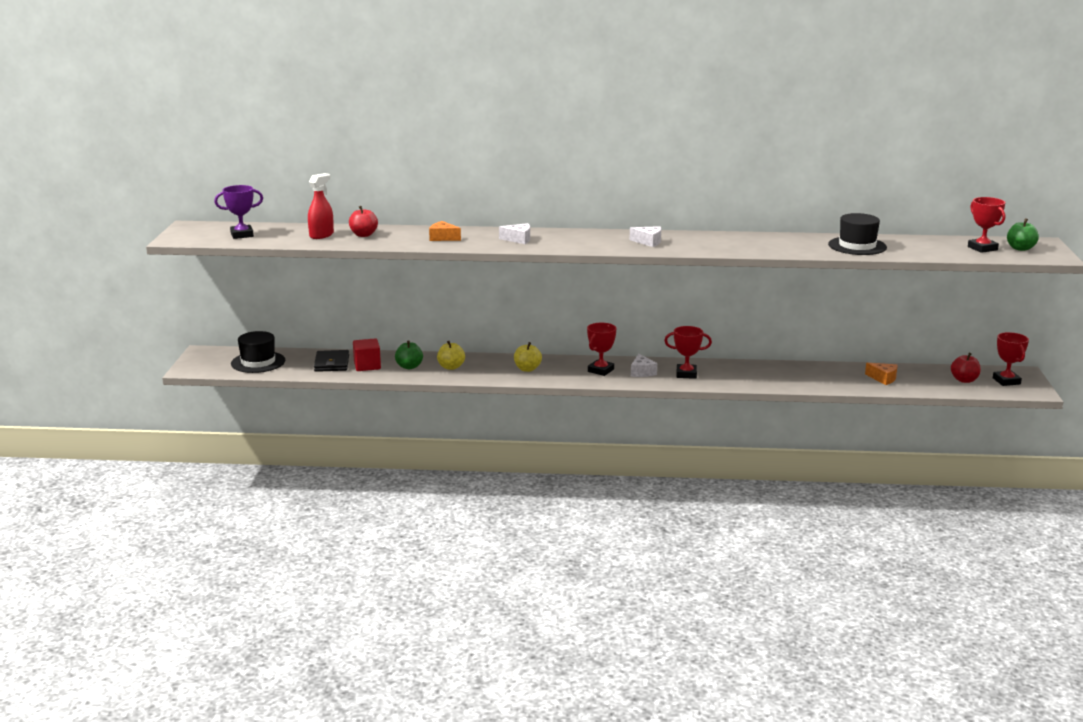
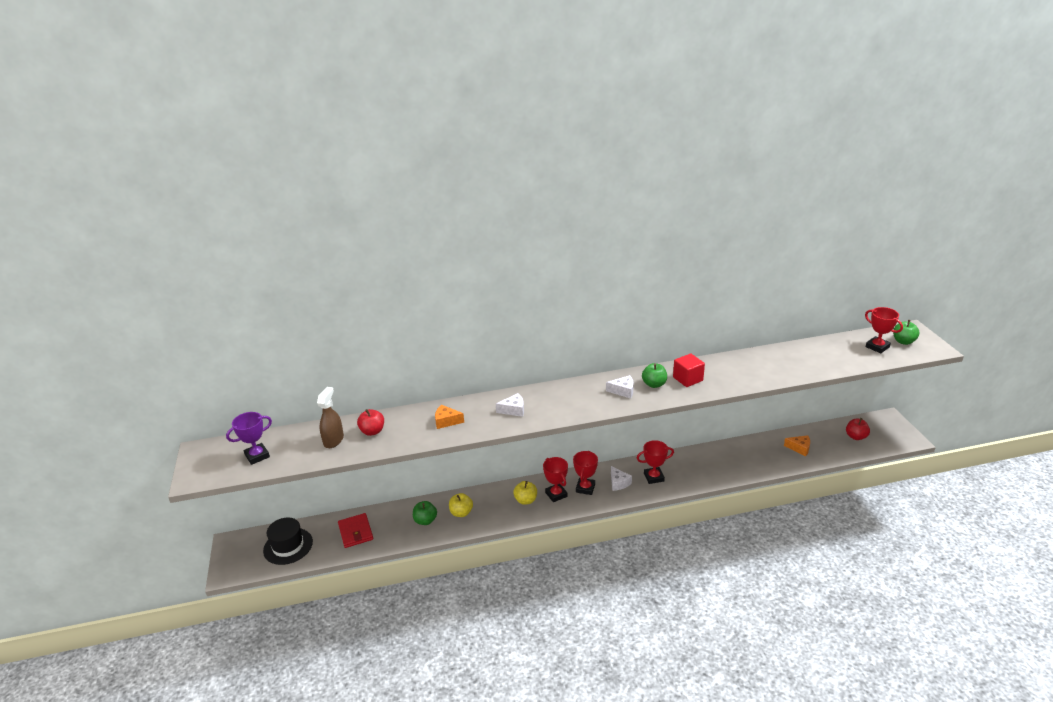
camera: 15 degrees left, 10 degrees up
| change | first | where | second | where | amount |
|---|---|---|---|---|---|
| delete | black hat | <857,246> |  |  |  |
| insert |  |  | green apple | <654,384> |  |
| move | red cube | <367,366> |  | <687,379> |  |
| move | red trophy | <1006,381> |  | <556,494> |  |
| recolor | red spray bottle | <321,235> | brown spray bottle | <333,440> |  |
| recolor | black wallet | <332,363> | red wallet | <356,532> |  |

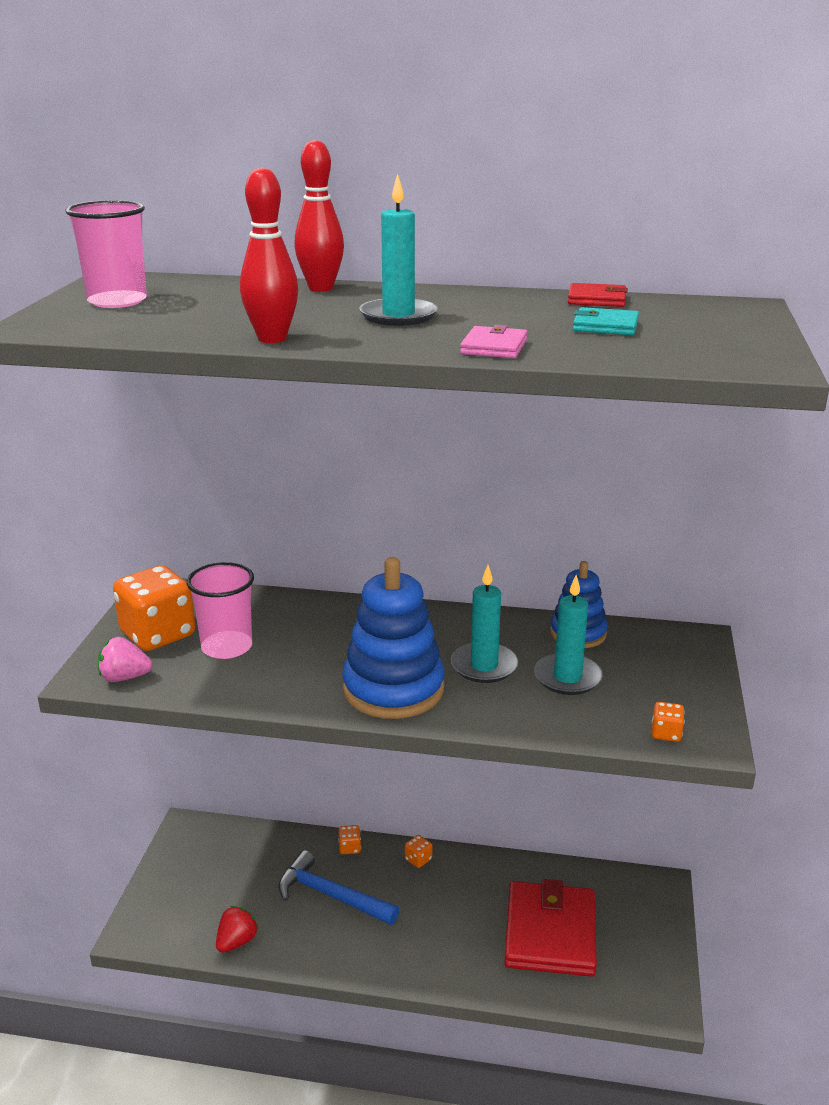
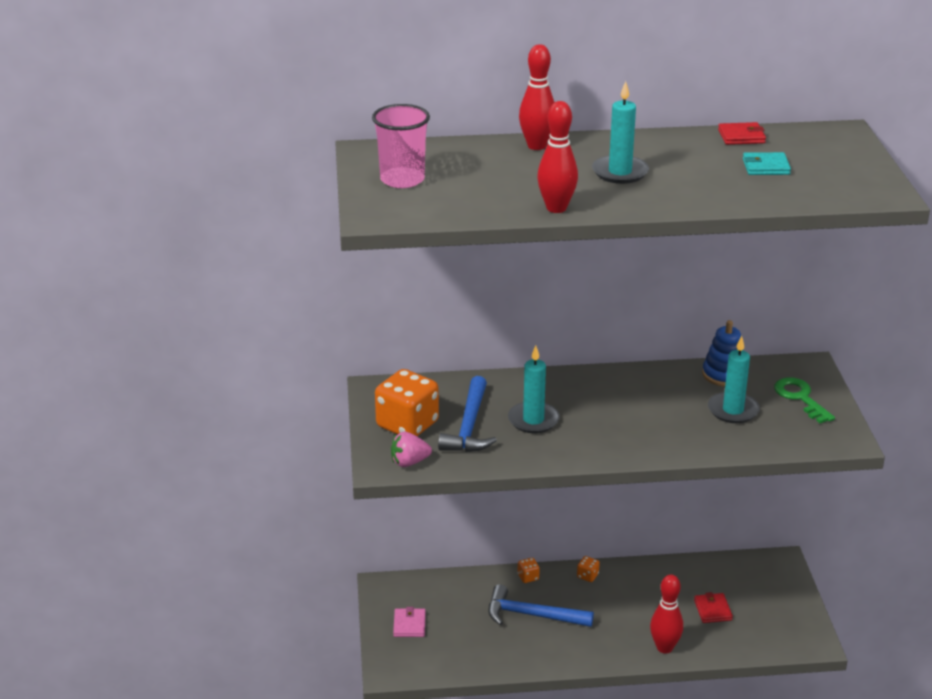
camera: 15 degrees left, 5 degrees up
| change | first | where | second | where | amount |
|---|---|---|---|---|---|
| delete | red strawberry | <237,941> |  |  |  |
| delete | blue stacking toy | <393,689> |  |  |  |
| delete | orange dice | <666,733> |  |  |  |
| insert |  |  | red bowling pin | <664,647> |  |
| insert |  |  | green key | <800,398> |  |
| move | turquoise candle | <484,666> |  | <533,420> |  |
| move | pink wallet | <494,347> |  | <409,625> |  |
| replace | pink cup | <227,647> | blue hammer | <469,426> |  |
| resize | red wallet | <550,933> |  | <712,610> | x0.44 |

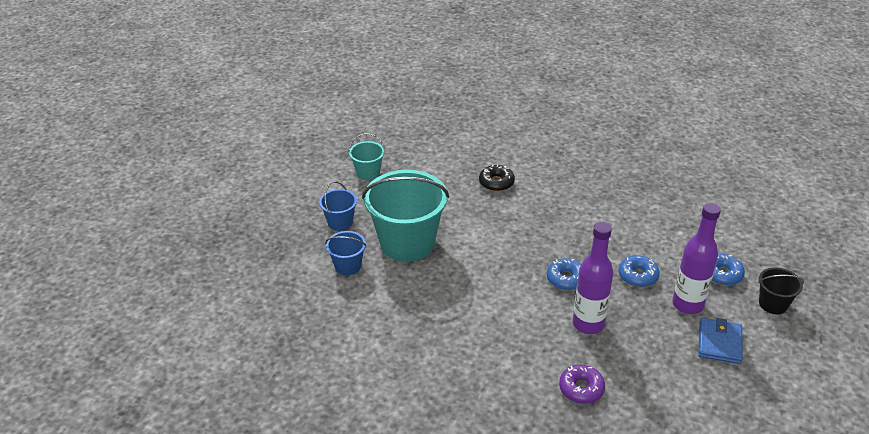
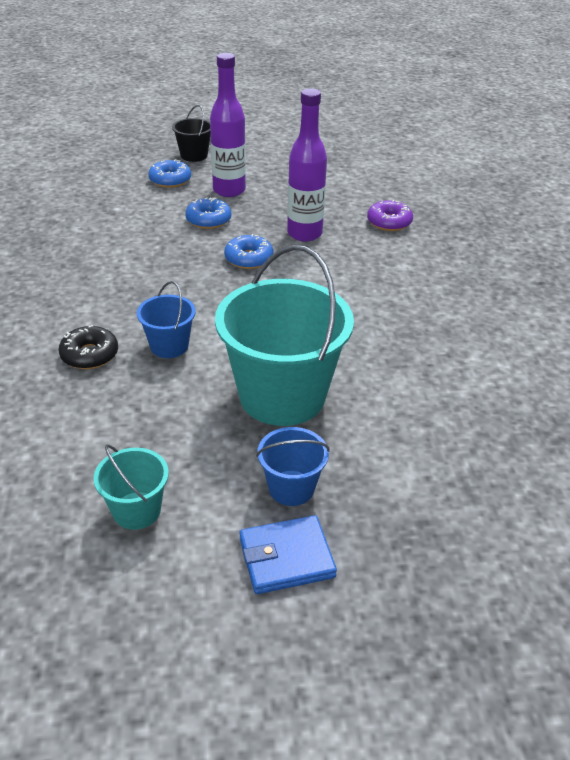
camera: 120 degrees left, 0 degrees up
| change | first | where | second | where | amount |
|---|---|---|---|---|---|
| move | blue bucket | <348,266> |  | <169,346> |  |
| move | blue wallet | <719,343> |  | <286,557> |  |

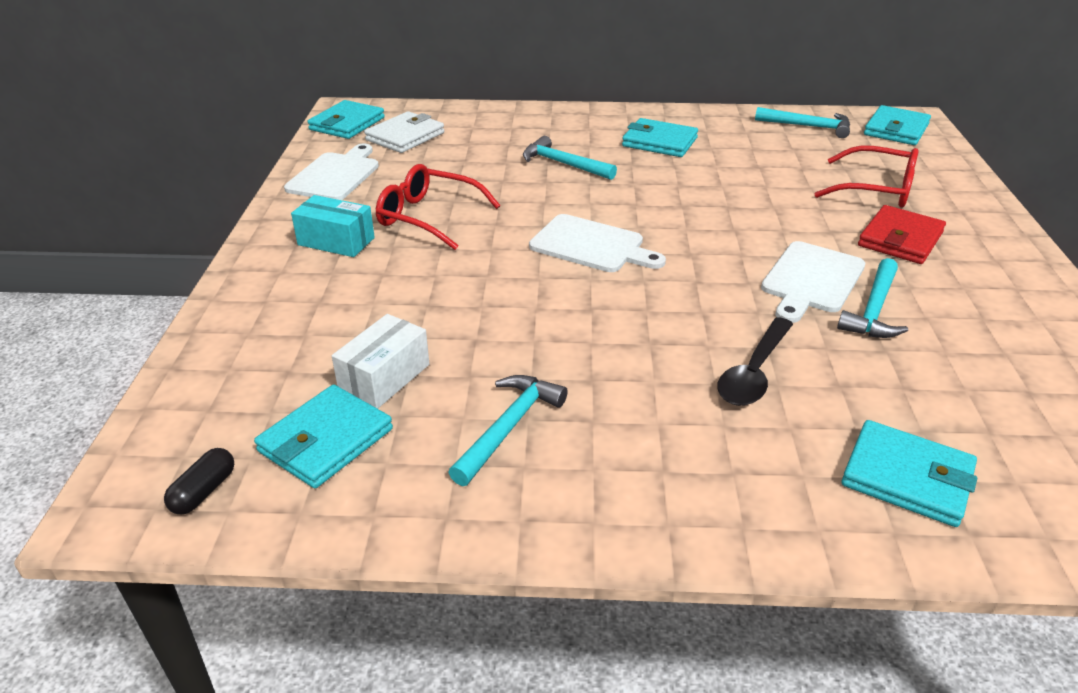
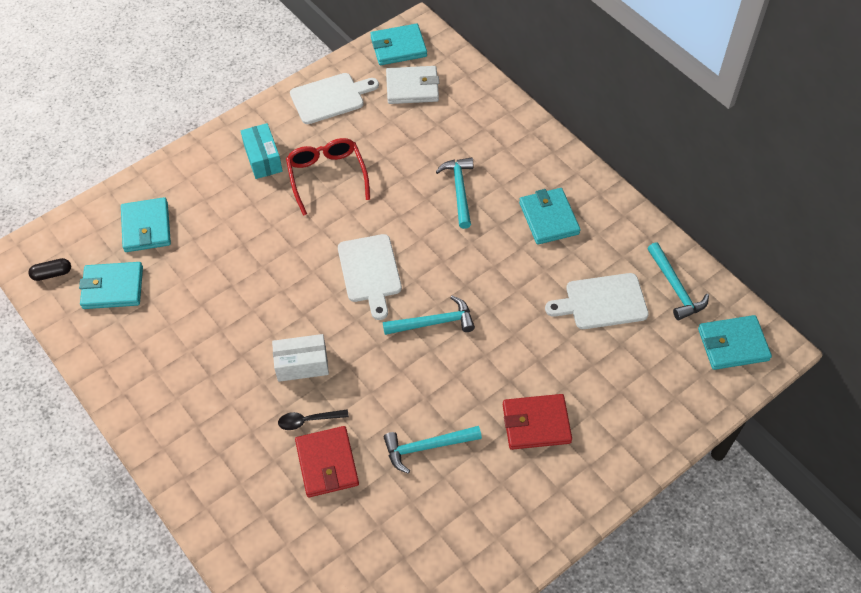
camera: 50 degrees right, 20 degrees up
| change | first | where | second | where | amount |
|---|---|---|---|---|---|
| delete | red glasses | <876,189> |  |  |  |
| insert |  |  | red wallet | <327,463> |  |
| move | white box | <384,377> |  | <302,364> |  |
| move | turquoise hammer | <509,427> |  | <434,322> |  |
| move | white cutting board | <811,280> |  | <602,302> |  |
| move | turquoise wallet | <907,477> |  | <146,227> |  |
| resize | black spoon | <754,372> |  | <308,420> | x0.66 |

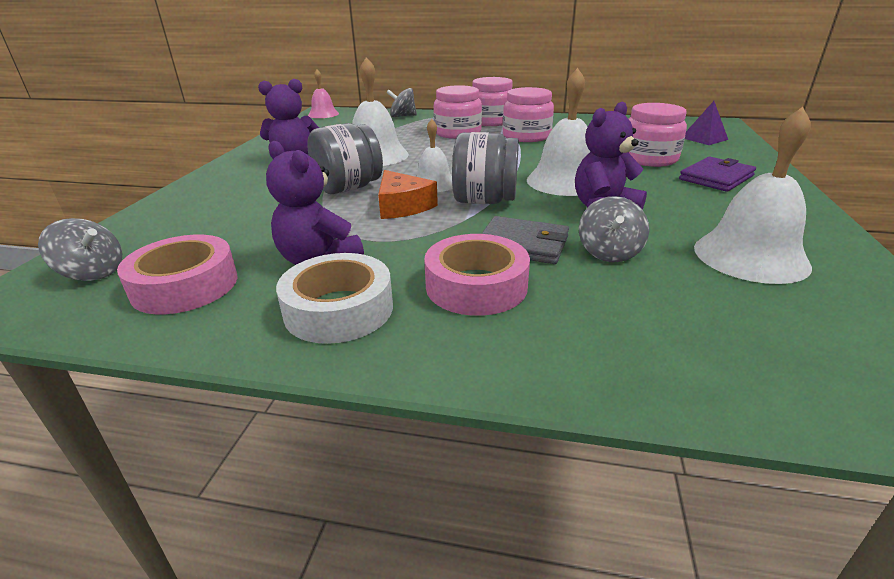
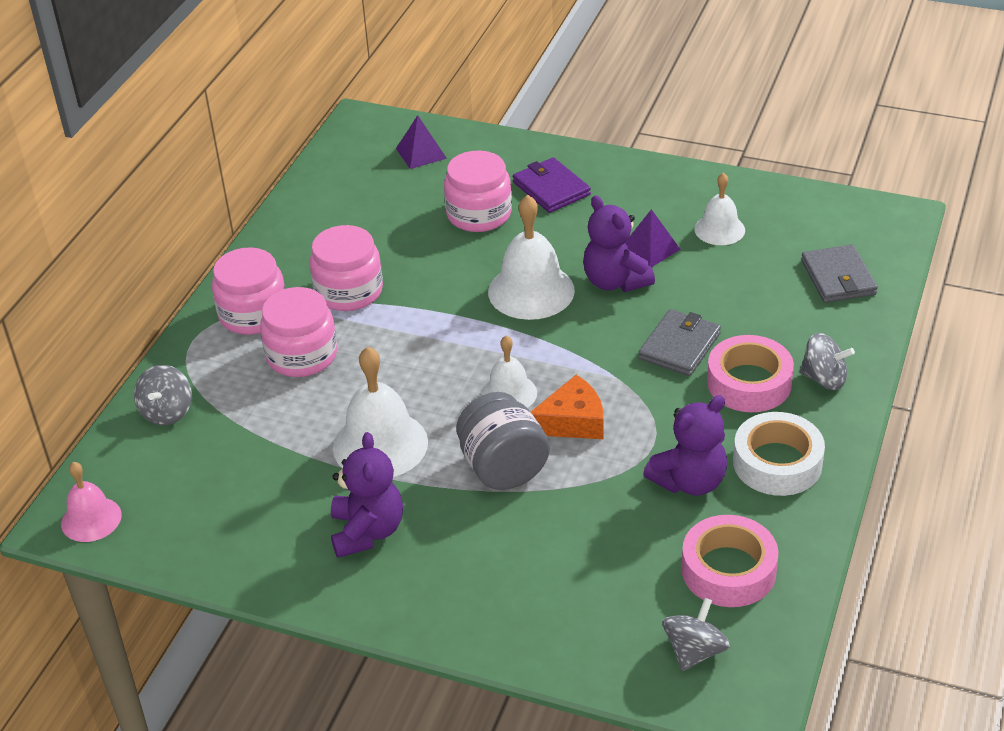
camera: 80 degrees left, 10 degrees up
| change | first | where | second | where | amount |
|---|---|---|---|---|---|
| delete | grey jar | <484,201> |  |  |  |
| insert |  |  | purple pyramid | <650,249> |  |
| insert |  |  | grey wallet | <838,277> |  |
| move | grey spinning top | <609,252> |  | <824,379> |  |
| resize | white bell | <750,256> |  | <719,229> | x0.61 |

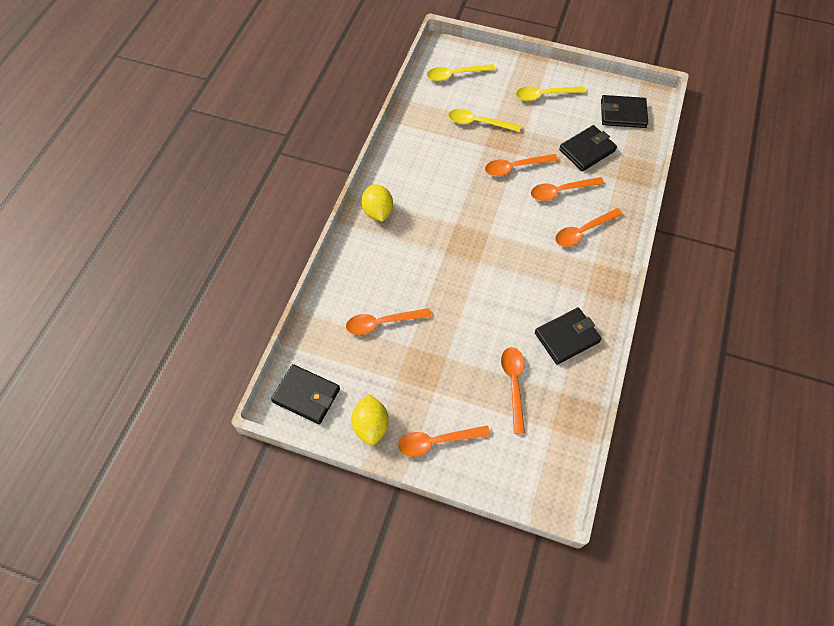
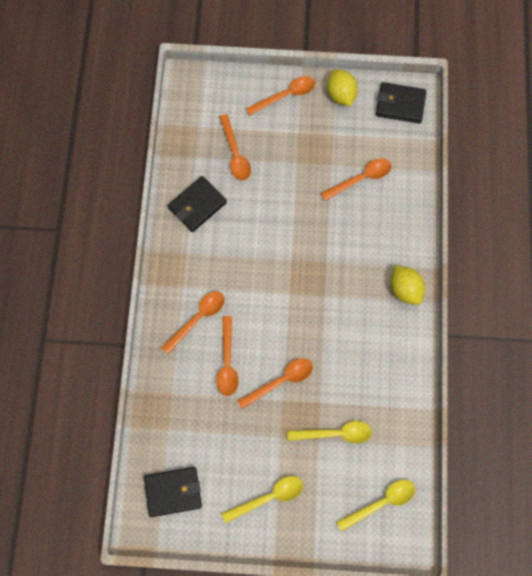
camera: 165 degrees right, 10 degrees up
| change | first | where | second | where | amount |
|---|---|---|---|---|---|
| delete | black wallet | <587,150> |  |  |  |
| rotate | orange spoon | <561,191> |  | <227,362> | 120 degrees clockwise |

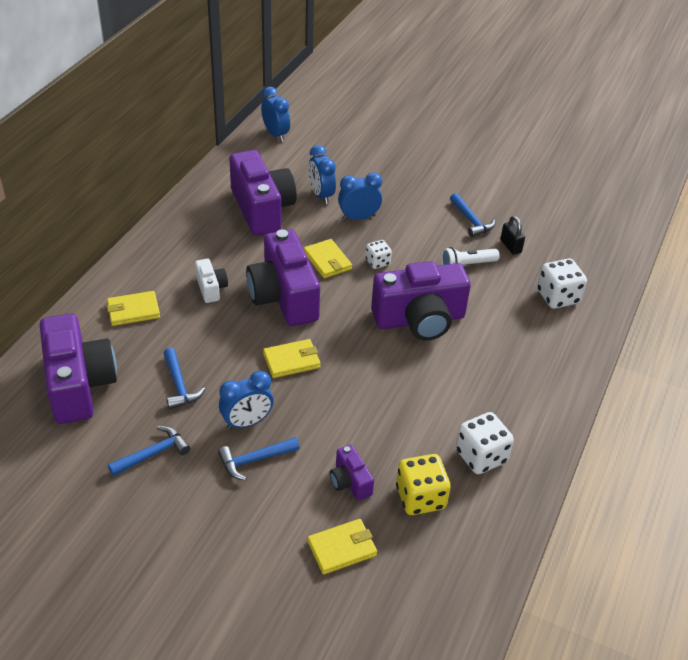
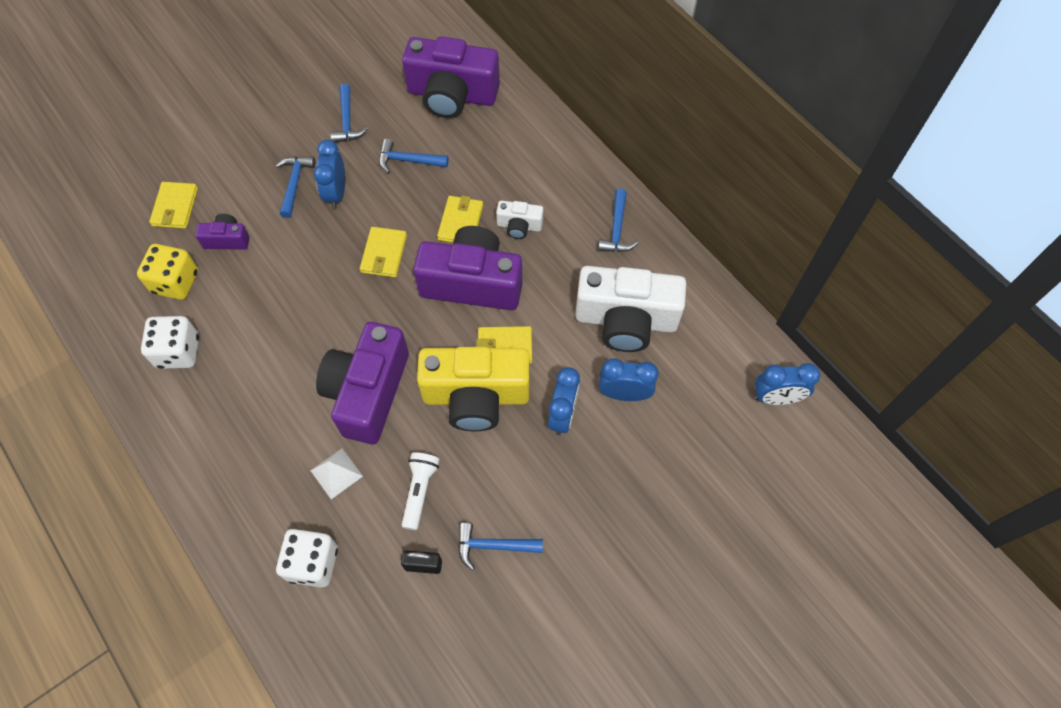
camera: 120 degrees right, 20 degrees up
| change | first | where | second | where | amount |
|---|---|---|---|---|---|
| insert |  |  | white pyramid | <336,473> |  |
| insert |  |  | blue hammer | <617,230> |  |
| move | yellow wallet | <133,311> |  | <460,222> |  |
| replace | white dice | <377,262> | yellow camera | <476,396> |  |
| recolor | purple camera | <262,209> | white camera | <626,320> |  |

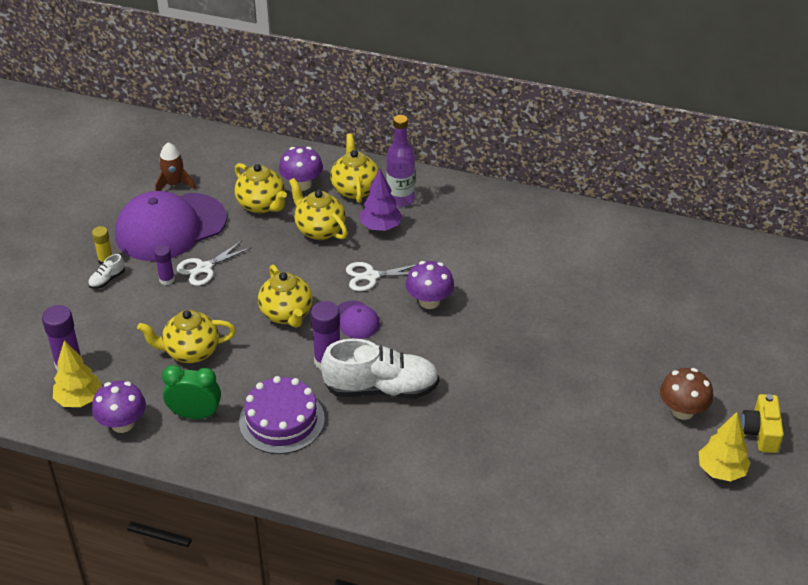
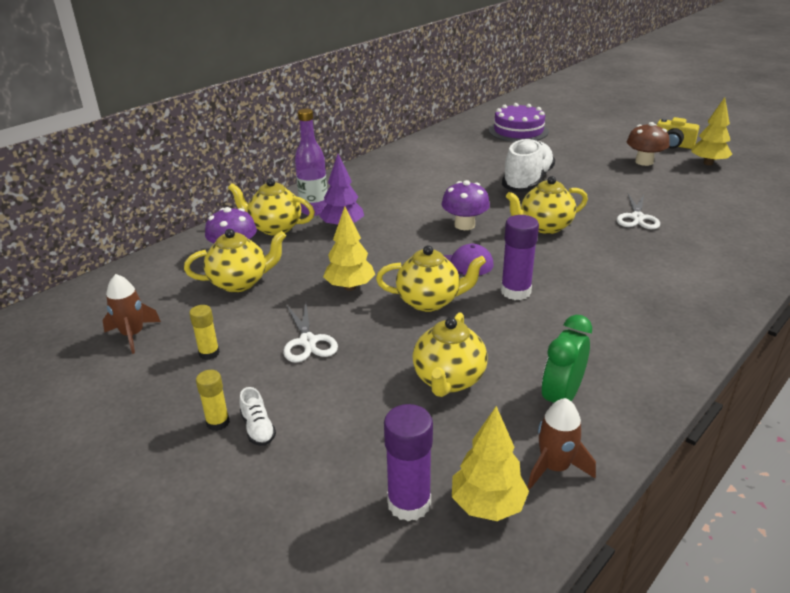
camera: 65 degrees left, 10 degrees down
| change | first | where | second | where | amount |
|---|---|---|---|---|---|
| delete | purple glue stick | <167,279> |  |  |  |
| insert |  |  | yellow tree | <350,287> |  |
| move | purple cake | <281,420> |  | <518,131> |  |
| move | yellow teapot | <319,230> |  | <544,227> |  |
| move | white shoe | <381,389> |  | <527,182> |  |
| move | white scissors | <371,276> |  | <637,218> |  |
| replace | purple mushroom | <122,424> | brown rocket | <554,467> |  |
| replace | purple cap | <170,227> | yellow glue stick | <209,353> |  |

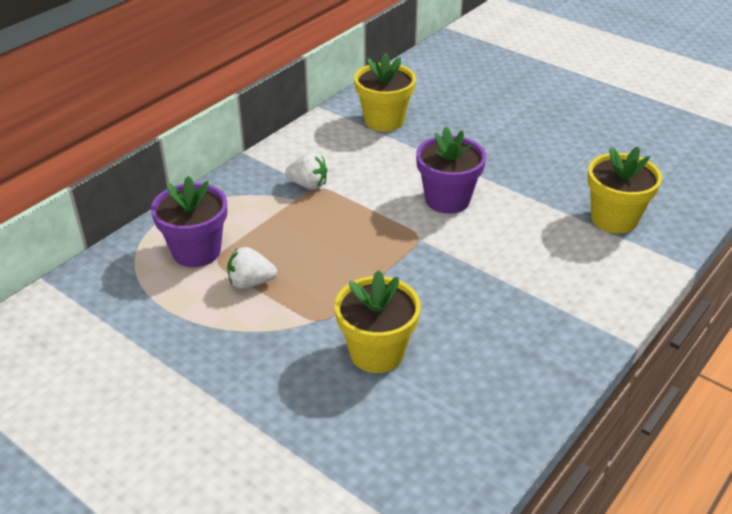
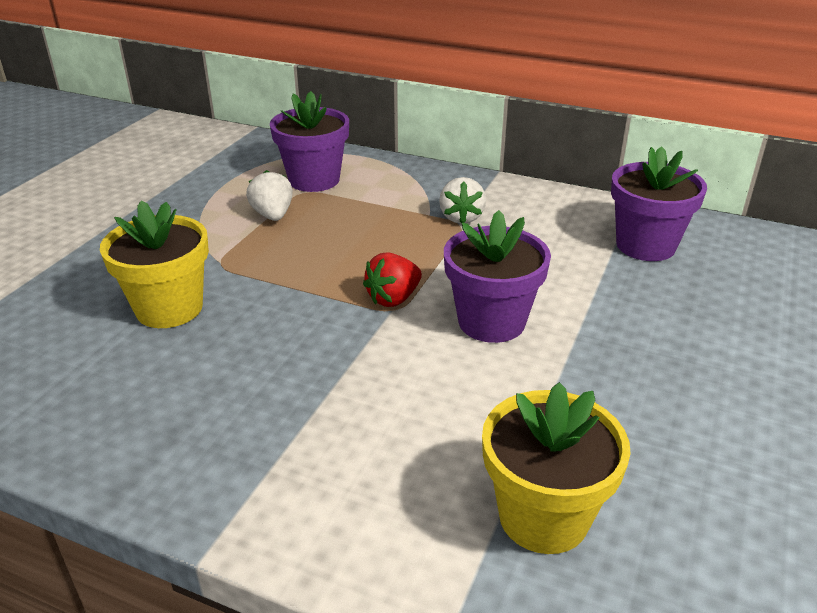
camera: 75 degrees right, 5 degrees down
| change | first | where | second | where | amount |
|---|---|---|---|---|---|
| insert |  |  | red strawberry | <393,298> |  |
| recolor | yellow flower pot | <384,120> | purple flower pot | <645,245> |  |

